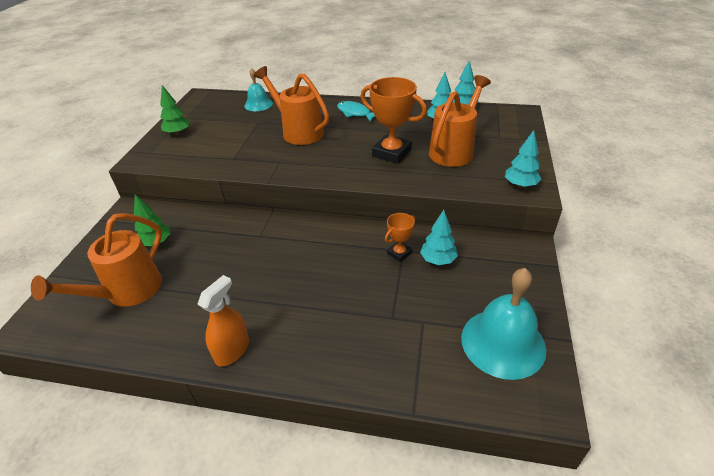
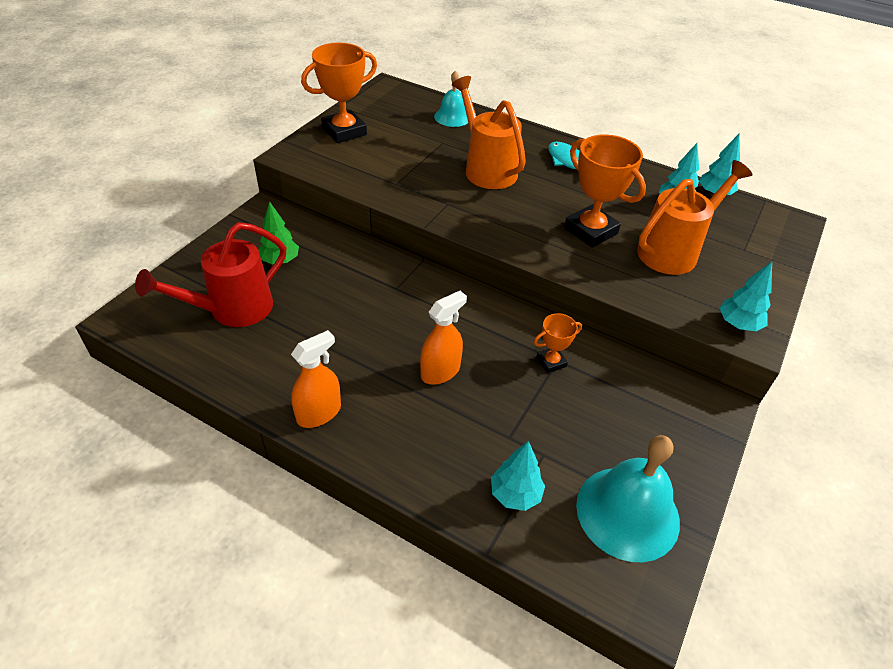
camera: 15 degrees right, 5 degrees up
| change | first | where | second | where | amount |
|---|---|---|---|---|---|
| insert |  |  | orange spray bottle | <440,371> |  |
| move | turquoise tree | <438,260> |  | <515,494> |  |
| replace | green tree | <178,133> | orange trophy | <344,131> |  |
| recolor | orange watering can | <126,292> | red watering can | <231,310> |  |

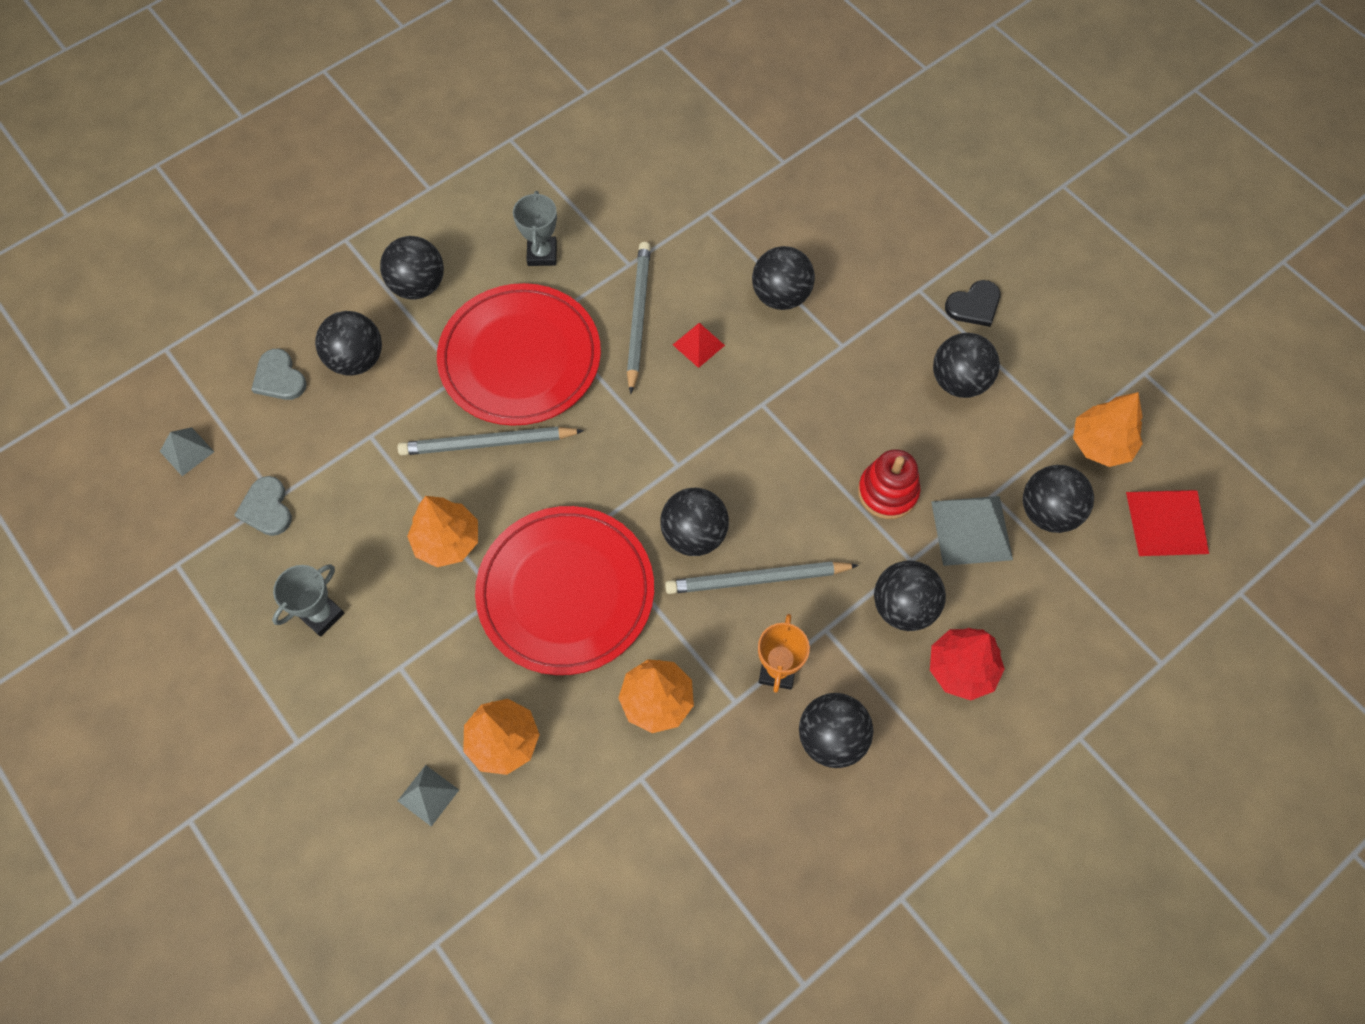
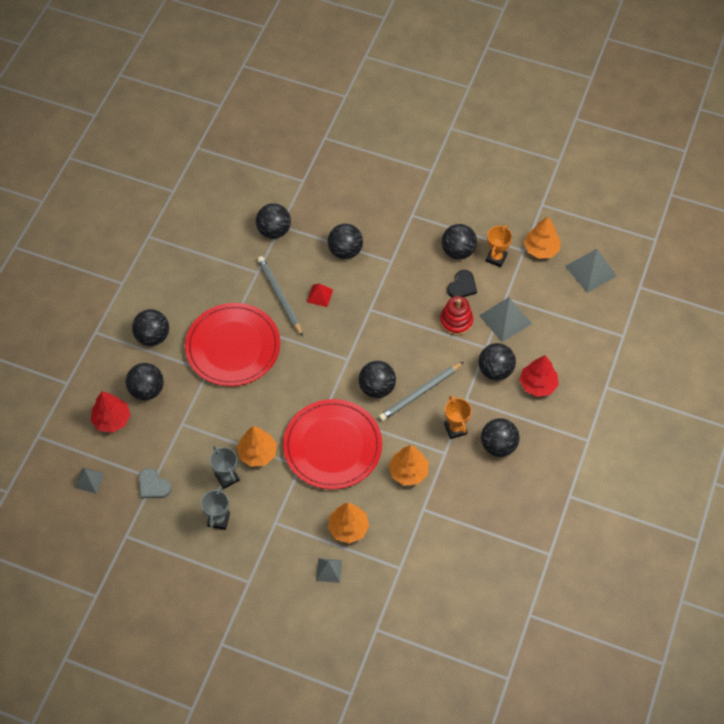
camera: 30 degrees left, 5 degrees down
| change | first | where | second | where | amount |
|---|---|---|---|---|---|
| delete | grey pencil | <488,444> |  |  |  |
| insert |  |  | orange trophy | <496,258> |  |
| move | grey trophy | <542,254> |  | <227,477> |  |
| move | black heart | <974,305> |  | <462,286> |  |
| move | black ball | <1048,512> |  | <274,231> |  |
| replace | grey heart | <279,378> | red tree | <112,419> |  |
| recolor | red pyramid | <1167,522> | grey pyramid | <590,271> |  |

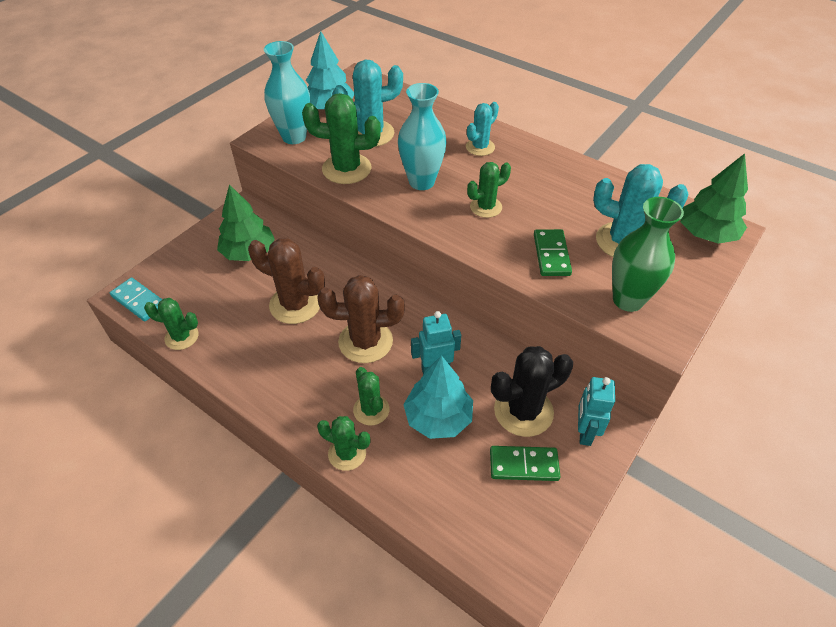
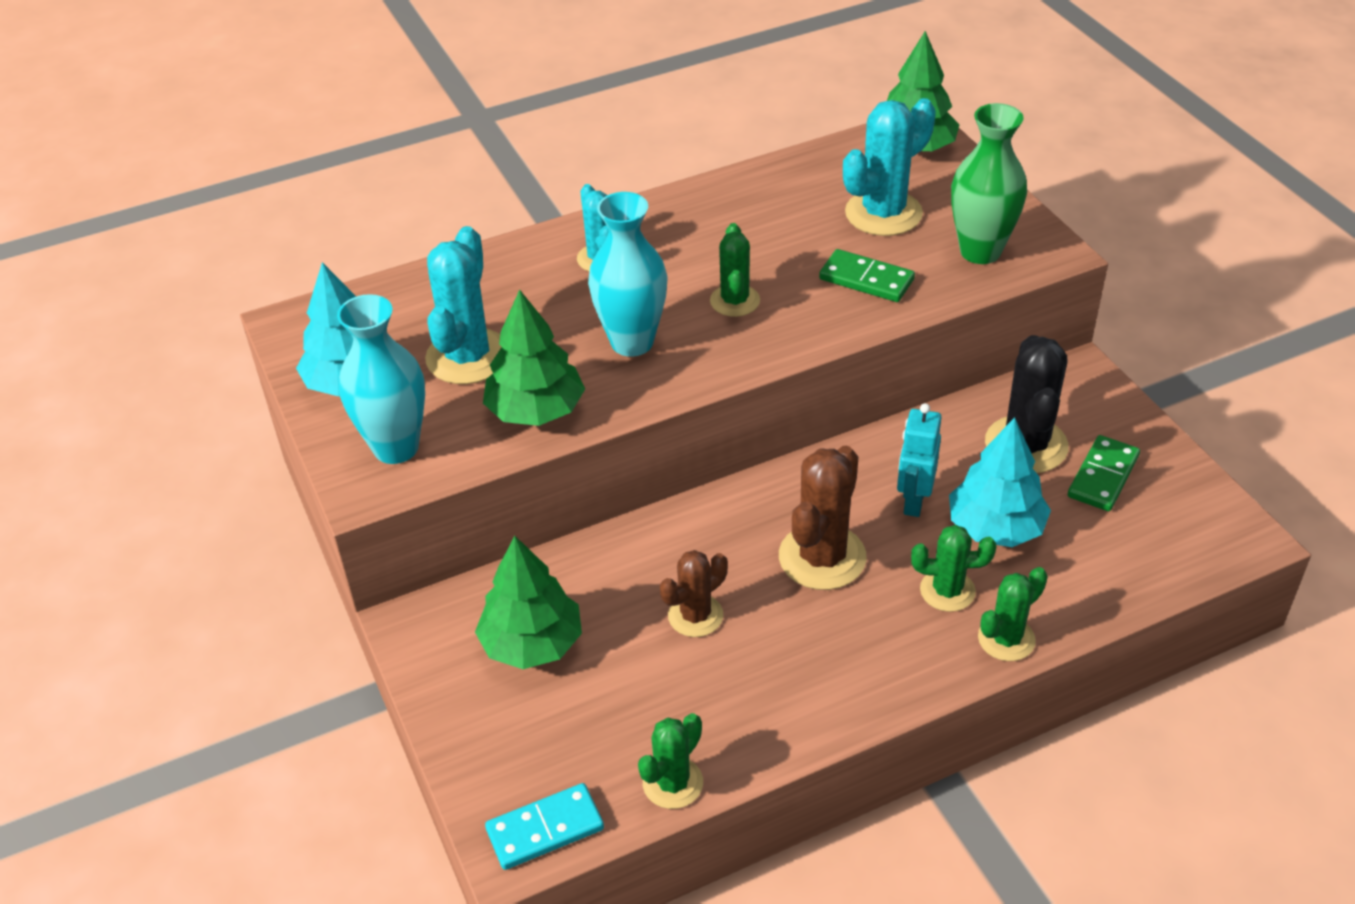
camera: 60 degrees left, 5 degrees down
| change | first | where | second | where | amount |
|---|---|---|---|---|---|
| delete | turquoise robot | <584,432> |  |  |  |
| replace | green cactus | <346,169> | green tree | <535,411> |  |
| resize | brown cactus | <295,304> |  | <695,616> | x0.61 |

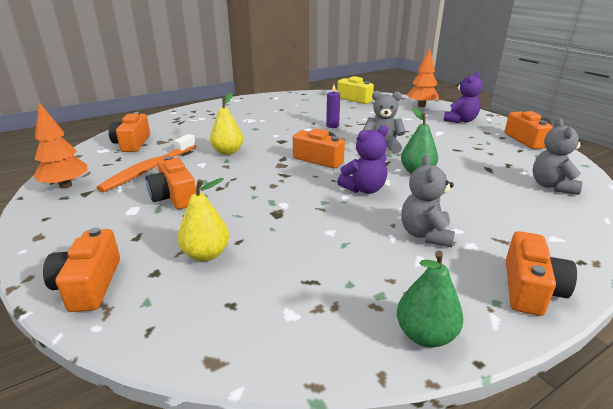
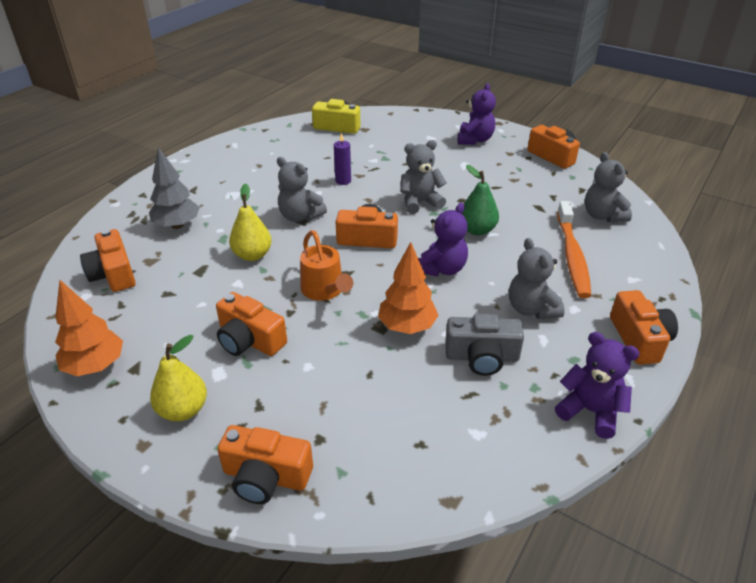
camera: 25 degrees left, 10 degrees up
| change | first | where | second | where | amount |
|---|---|---|---|---|---|
| insert |  |  | grey tree | <177,225> |  |
| insert |  |  | grey teddy bear | <300,216> |  |
| insert |  |  | orange watering can | <325,291> |  |
| insert |  |  | grey camera | <482,357> |  |
| move | orange toothbrush | <149,169> |  | <572,256> |  |
| move | yellow pear | <206,254> |  | <183,410> |  |
| move | orange tree | <421,106> |  | <407,327> |  |
| replace | green pear | <425,335> | purple teddy bear | <590,411> |  |
| rotate | orange camera | <89,285> |  | <266,477> | 45 degrees counterclockwise |

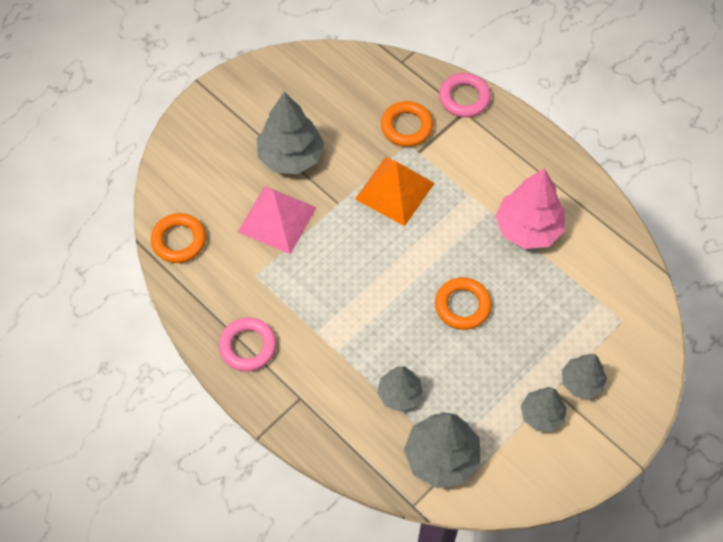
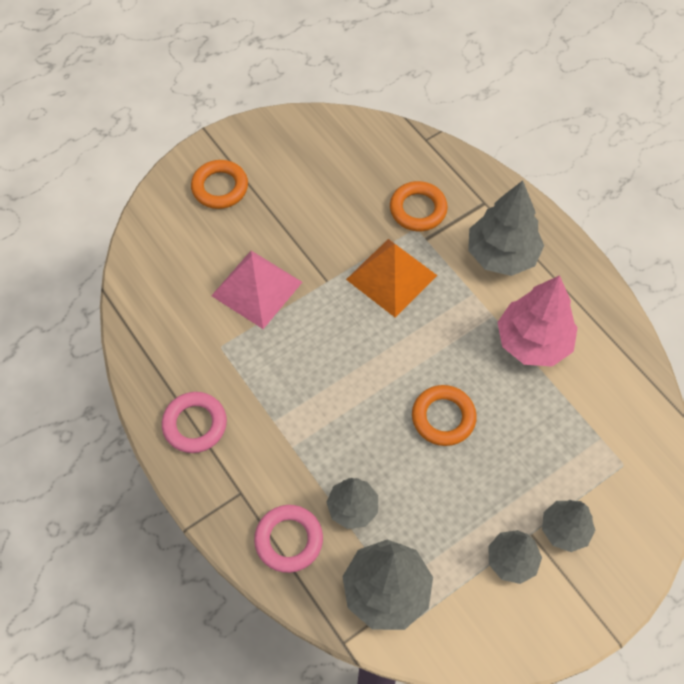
camera: 10 degrees right, 0 degrees up
| change | first | where | second | where | amount |
|---|---|---|---|---|---|
| move | orange ring | <179,240> |  | <220,187> |  |
| move | grey tree | <290,156> |  | <501,254> |  |
| move | pink ring | <464,98> |  | <289,540> |  |

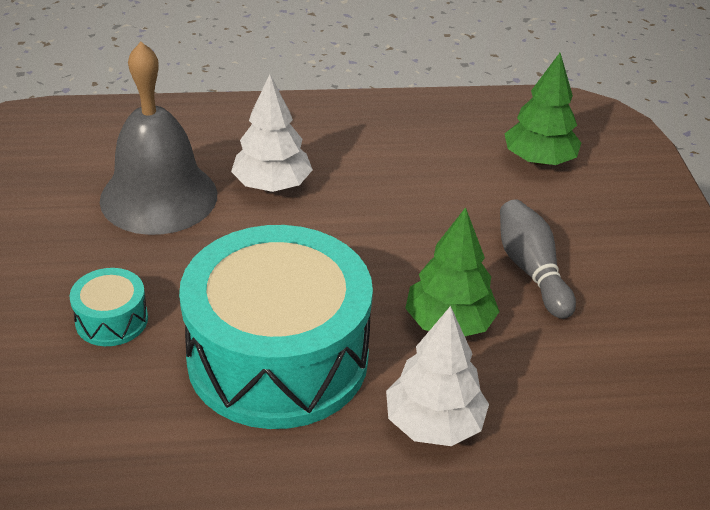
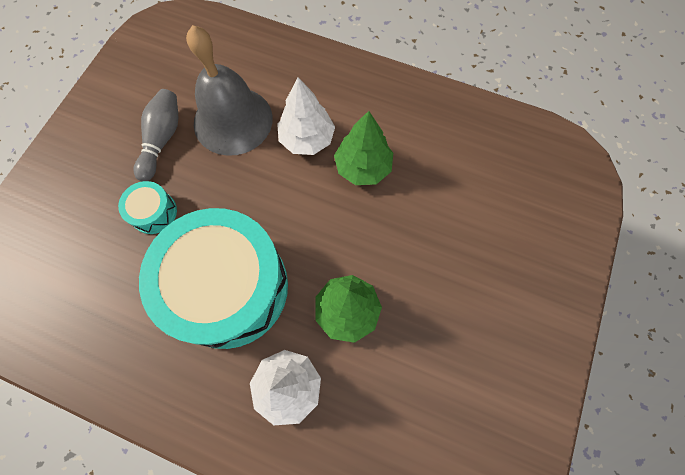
camera: 30 degrees right, 30 degrees up
| change | first | where | second | where | amount |
|---|---|---|---|---|---|
| move | grey bowling pin | <531,270> |  | <162,139> |  |
| move | green tree | <539,160> |  | <363,167> |  |

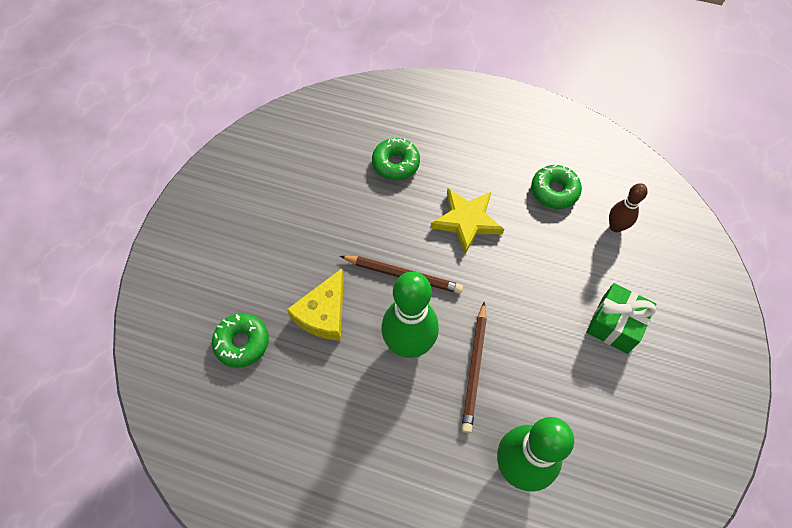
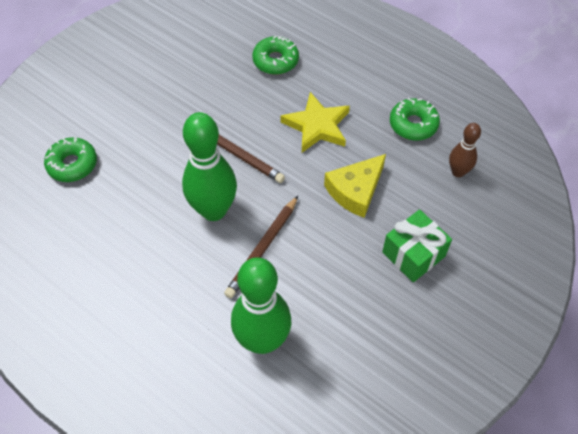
camera: 20 degrees right, 5 degrees down
| change | first | where | second | where | amount |
|---|---|---|---|---|---|
| move | yellow cheese | <323,313> |  | <355,190> |  |

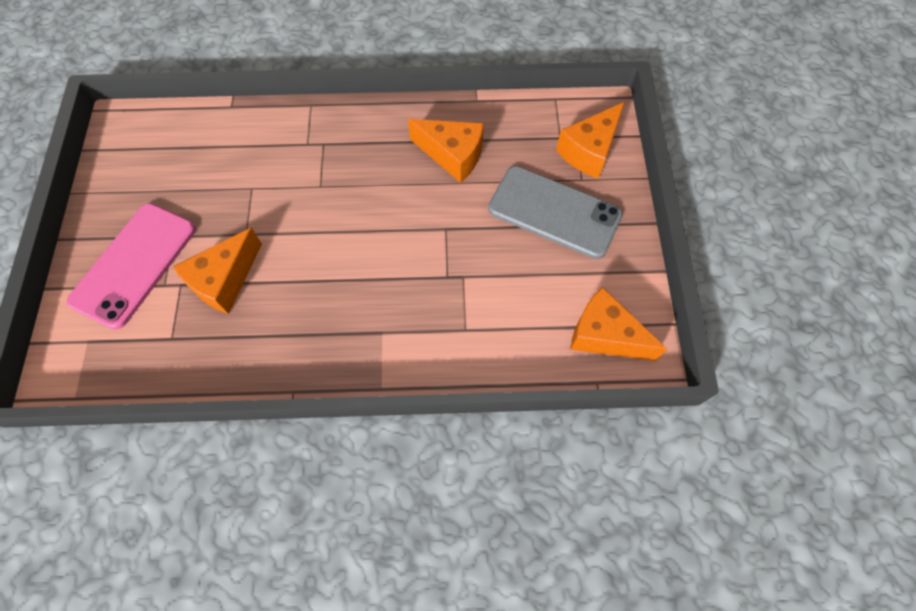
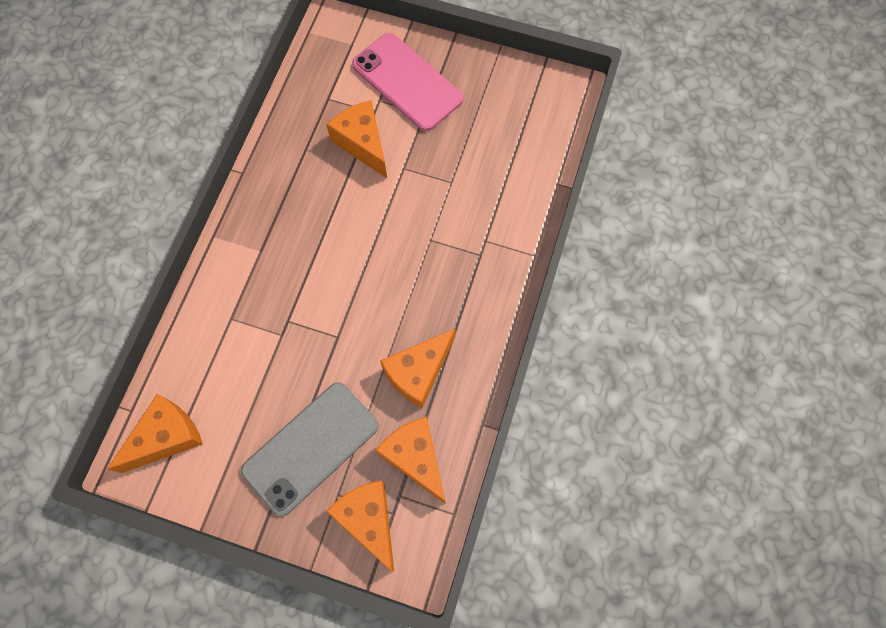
camera: 110 degrees right, 5 degrees up
| change | first | where | second | where | amount |
|---|---|---|---|---|---|
| insert |  |  | orange cheese | <415,457> |  |

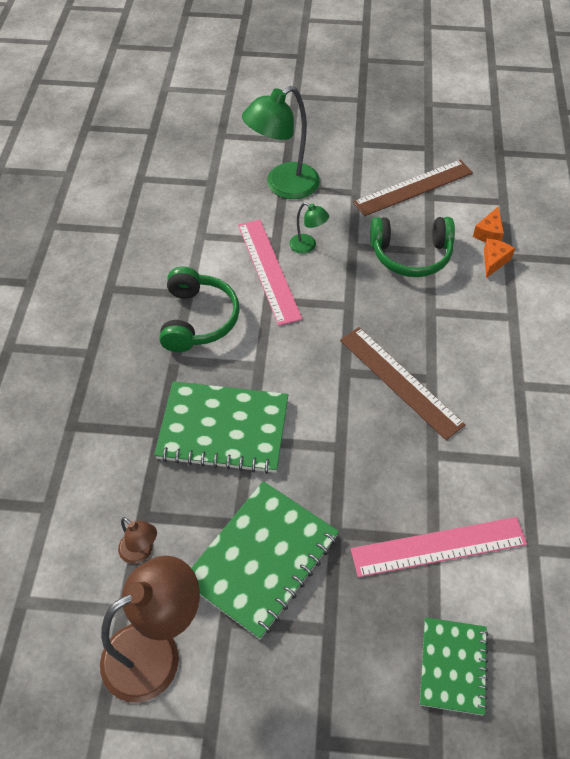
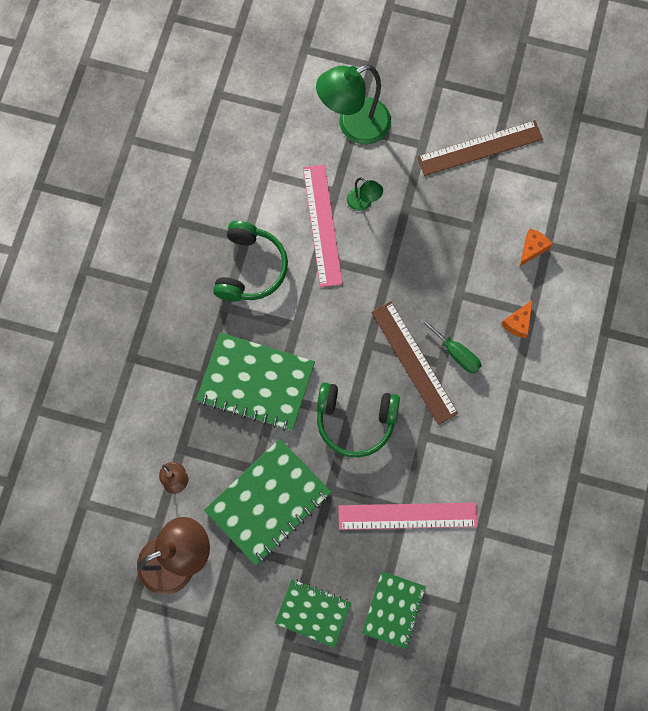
camera: 10 degrees right, 20 degrees up
| change | first | where | second | where | amount |
|---|---|---|---|---|---|
| insert |  |  | green notebook | <313,612> |  |
| insert |  |  | green screwdriver | <456,353> |  |
| move | green headphones | <411,255> |  | <355,421> |  |
| move | orange cheese | <489,233> |  | <518,323> |  |

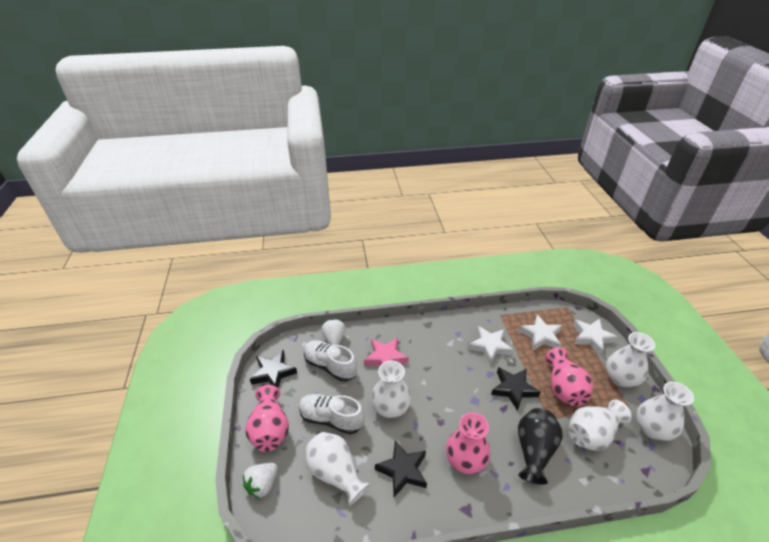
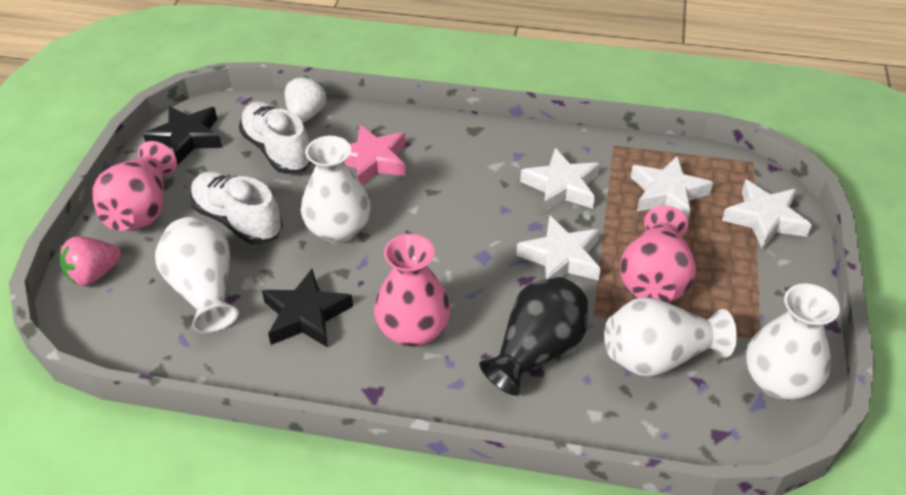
camera: 20 degrees right, 5 degrees up
| change | first | where | second | where | amount |
|---|---|---|---|---|---|
| delete | white vase | <620,378> |  |  |  |
| recolor | white strawberry | <262,485> | pink strawberry | <94,274> |  |
| recolor | black star | <513,389> | white star | <561,258> |  |

